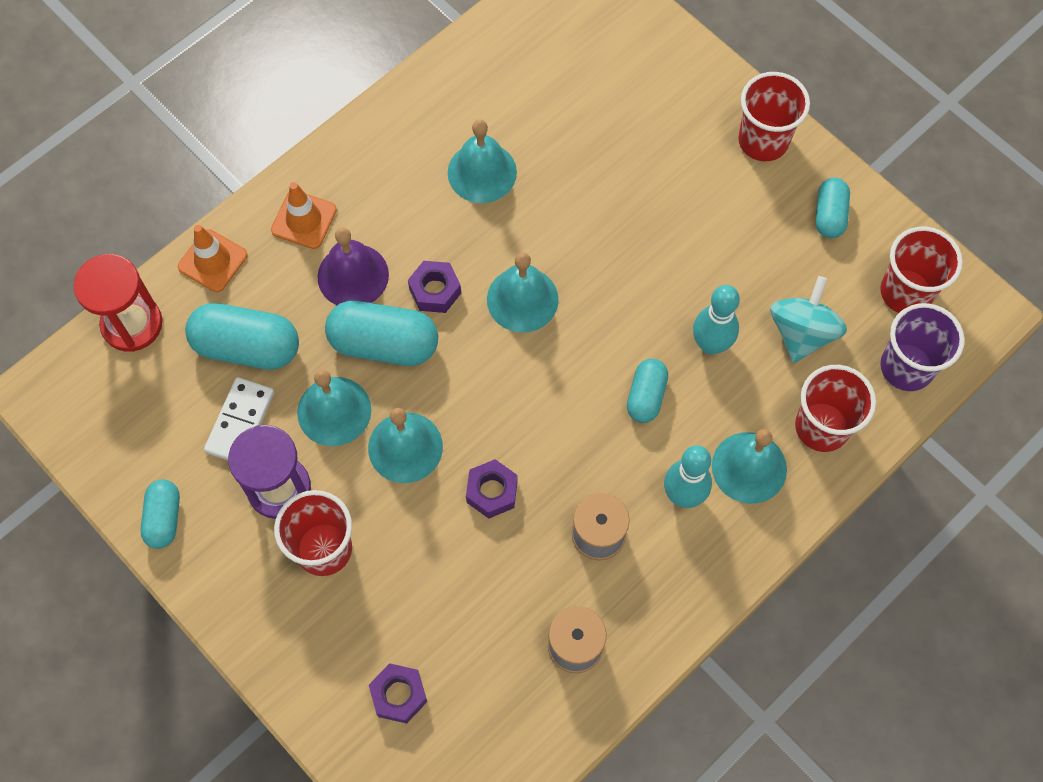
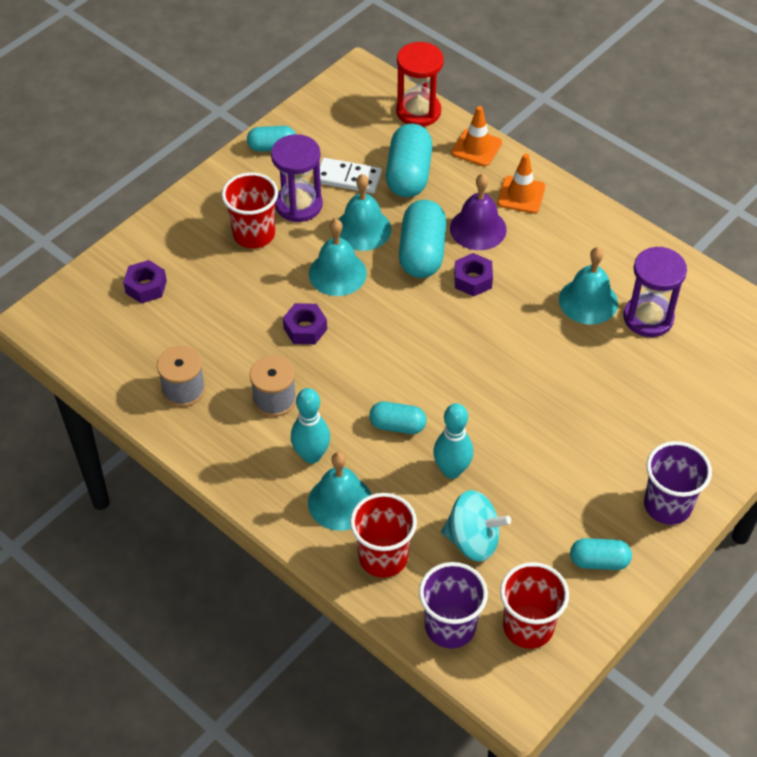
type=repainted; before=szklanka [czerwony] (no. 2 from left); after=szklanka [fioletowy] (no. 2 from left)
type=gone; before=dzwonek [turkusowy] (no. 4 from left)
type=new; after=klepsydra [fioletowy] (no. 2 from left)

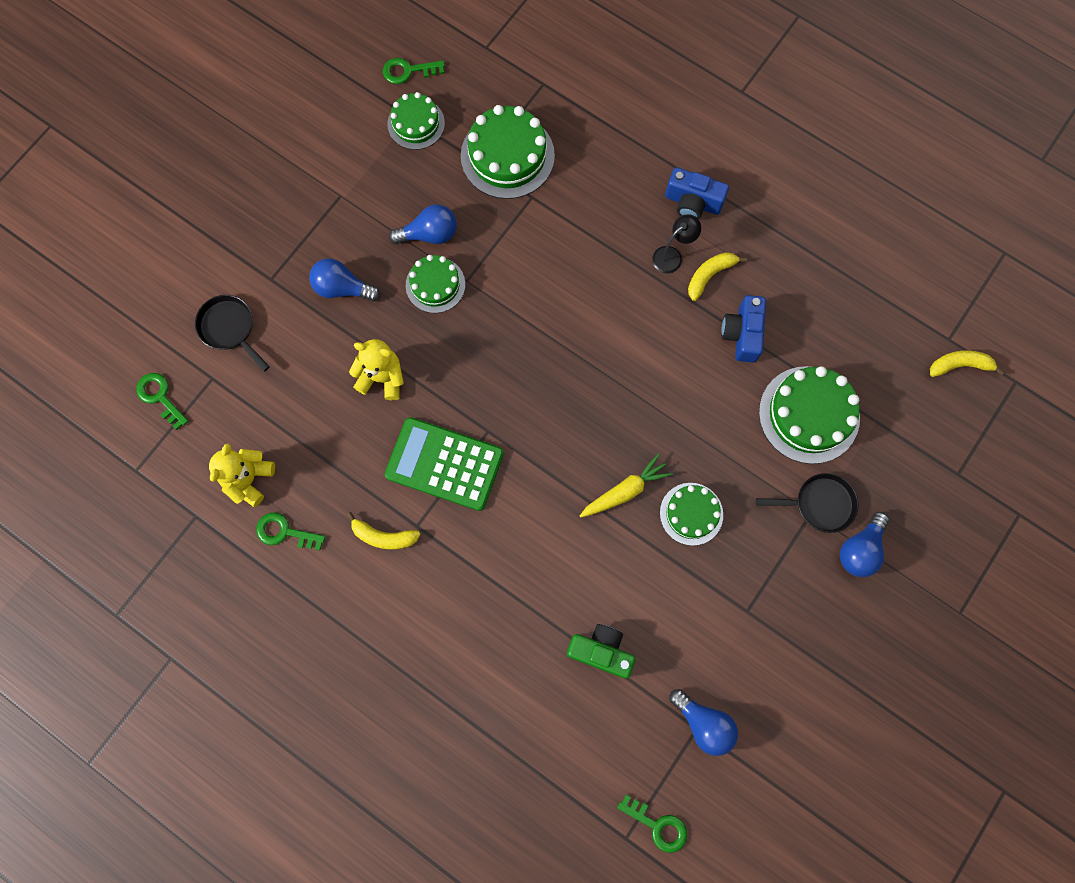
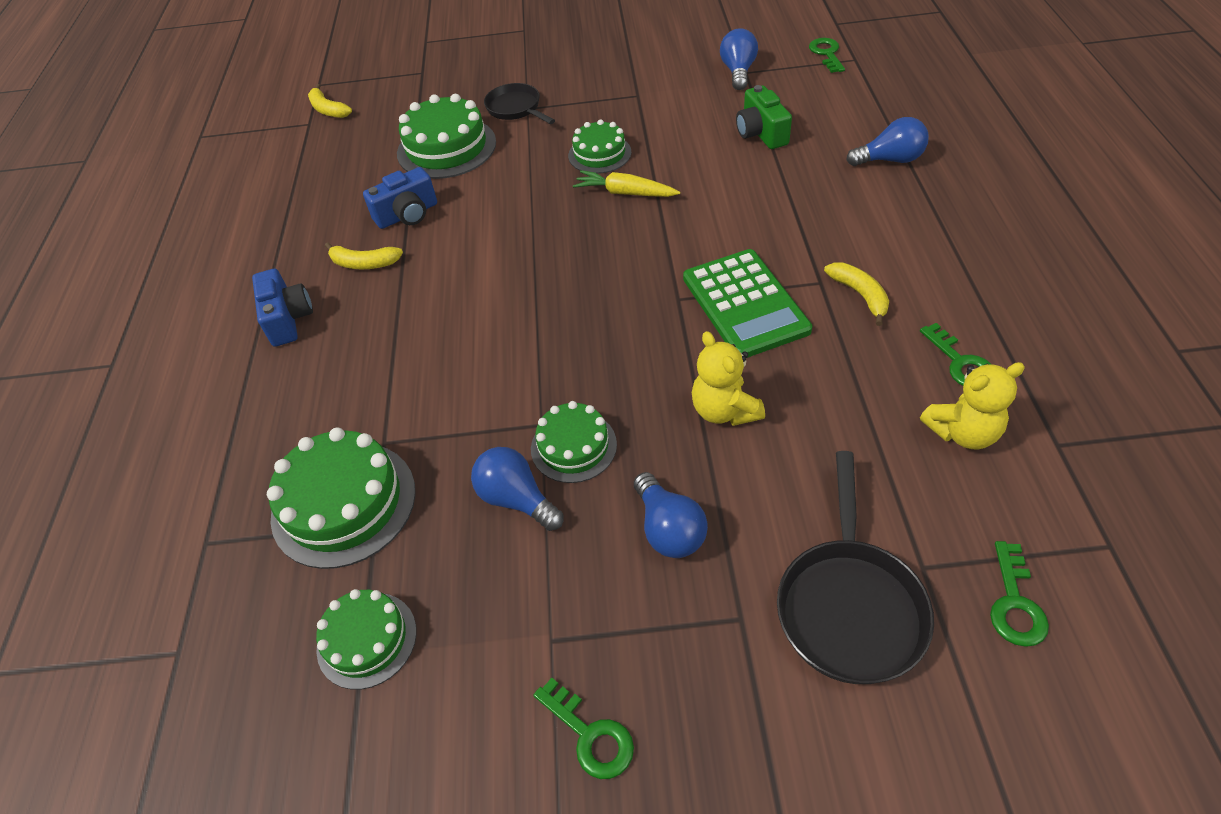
type=shifted; before=klucz [zielony] (no. 3 from left in the first image); after=klucz [zielony] (no. 1 from left)
type=gone; before=lampka [czarny]
type=scaled; before=patelnia [czarny] (no. 1 from left in the first image); scale=1.53
type=shifted; before=żarówka [niebieski] (no. 4 from left)

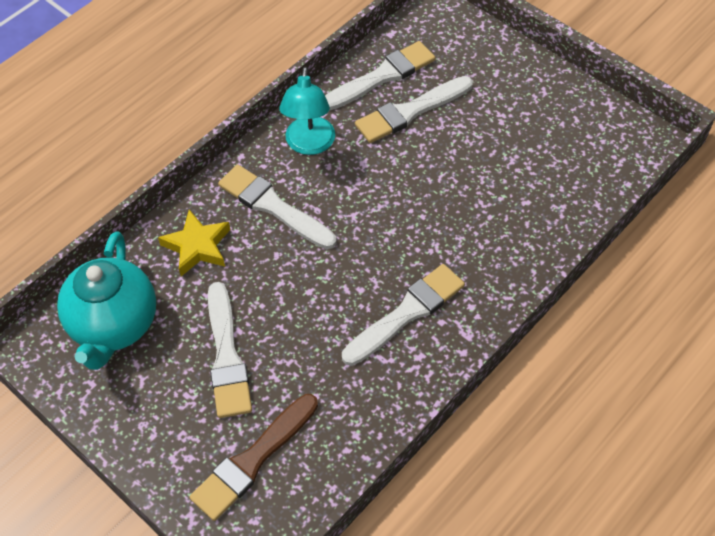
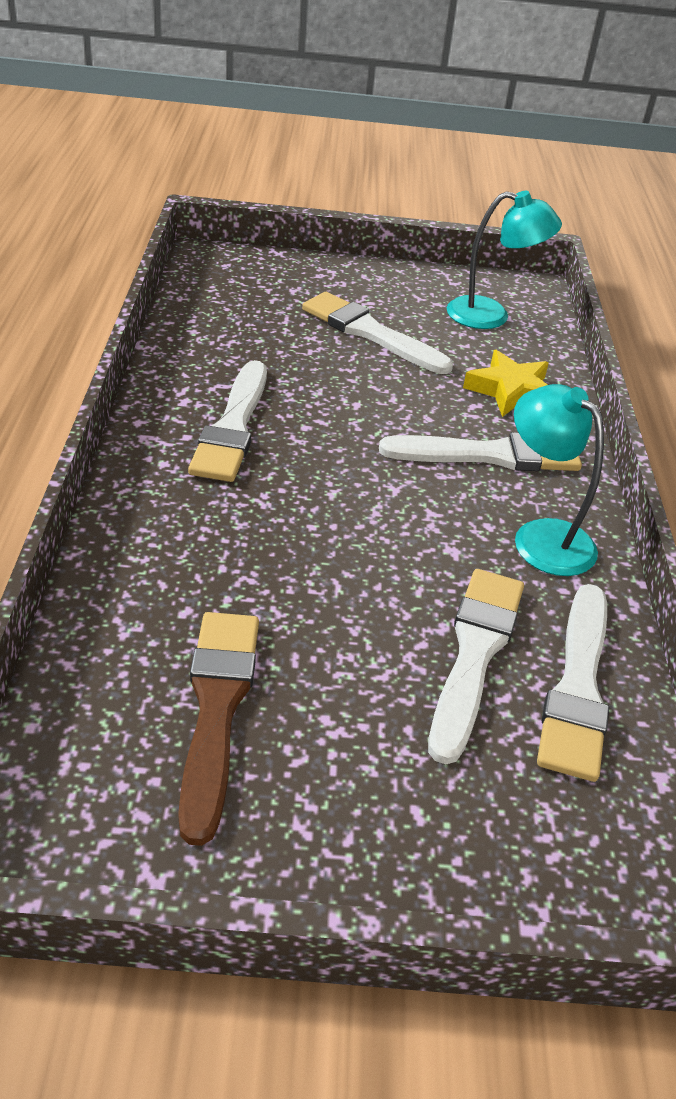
type=swapped; before=imbryk [turkusowy]; after=lampka [turkusowy] (no. 1 from left)
type=shifted; before=pędzel [brązowy]

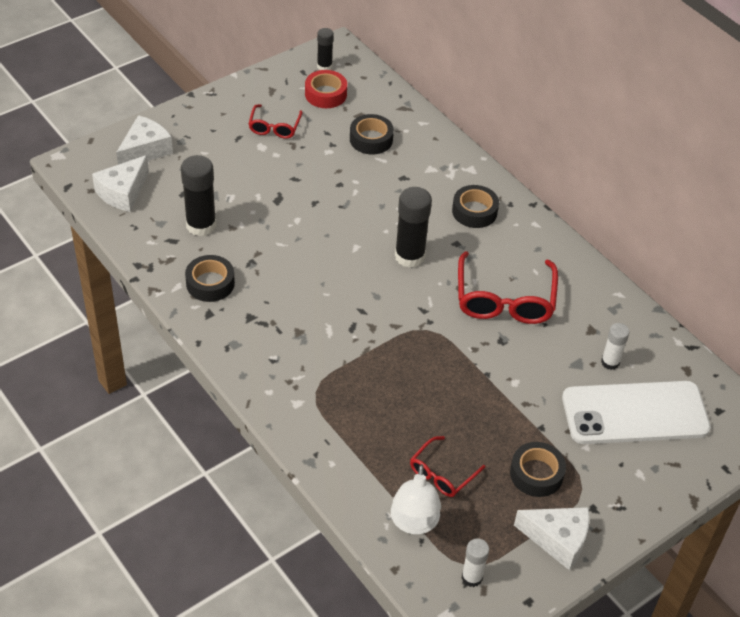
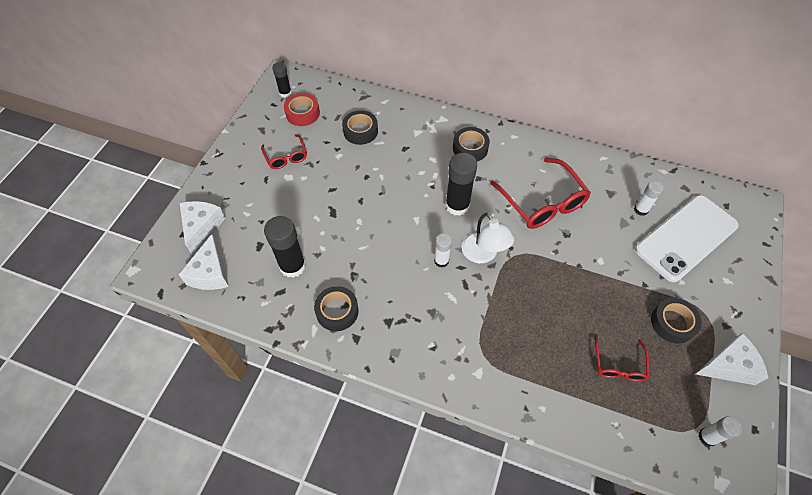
type=shifted; before=lampka [biały]
type=new; after=klej w sztyfcie [biały] (no. 1 from left)

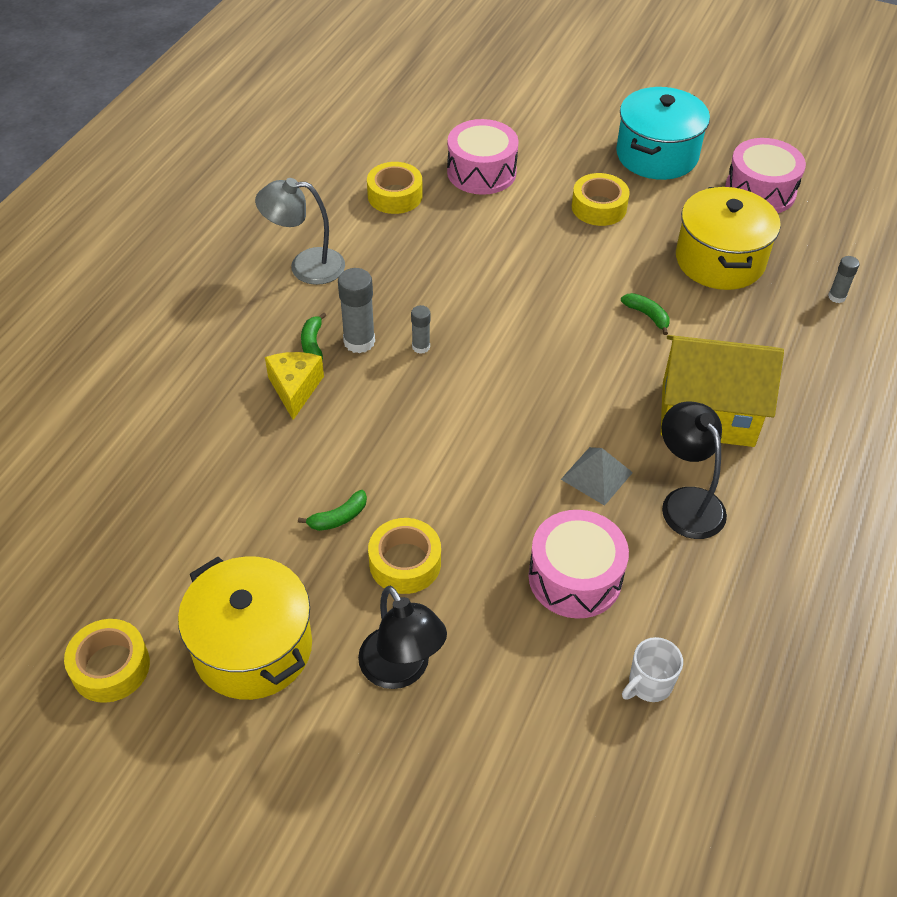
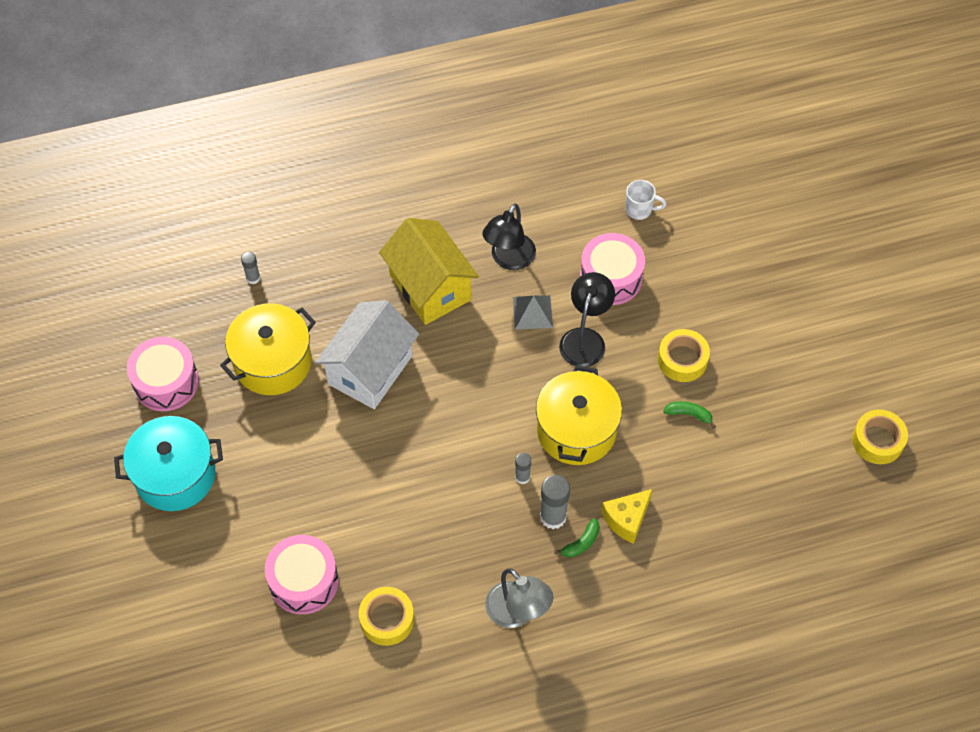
type=gone; before=taśma klejąca [żółty] (no. 4 from left)
type=swapped; before=banan [zielony] (no. 3 from left); after=domek [biały]
type=shifted; before=garnek [żółty] (no. 1 from left in the first image); after=garnek [żółty] (no. 2 from left)
type=shifted; before=lampka [czarny] (no. 1 from left in the first image); after=lampka [czarny] (no. 2 from left)

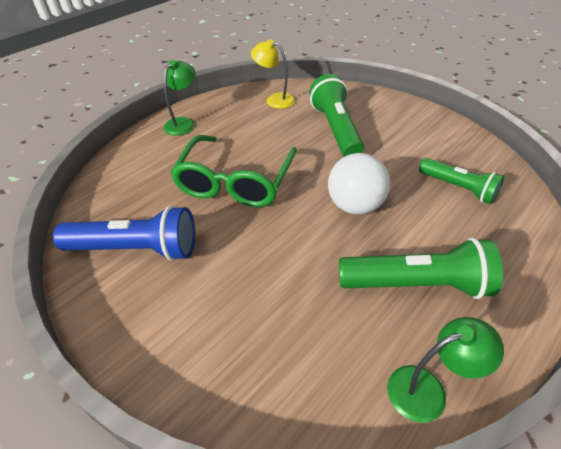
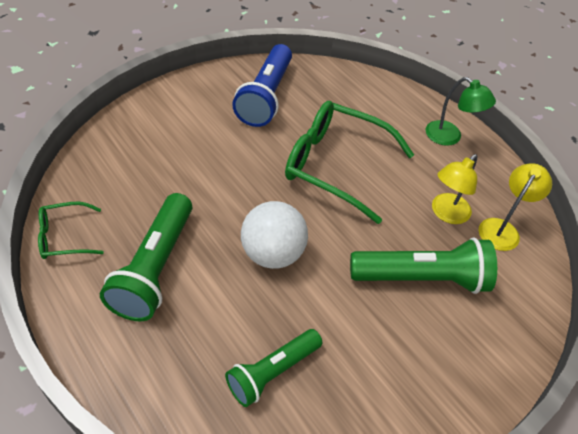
type=swapped; before=lampka [zielony] (no. 2 from left); after=okulary [zielony] (no. 1 from left)
type=new; after=lampka [żółty] (no. 1 from left)

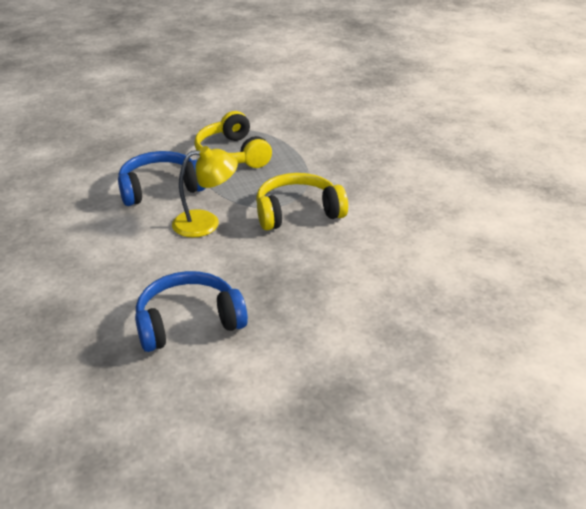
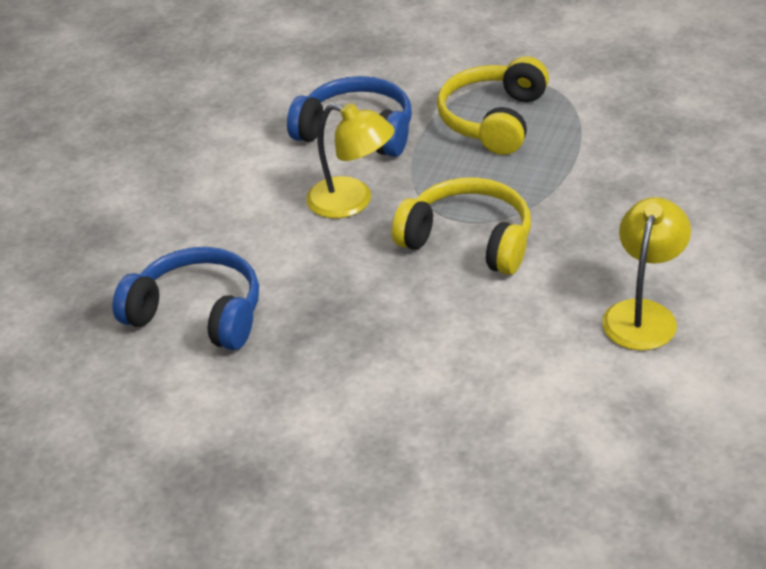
type=new; after=lampka [żółty] (no. 2 from left)

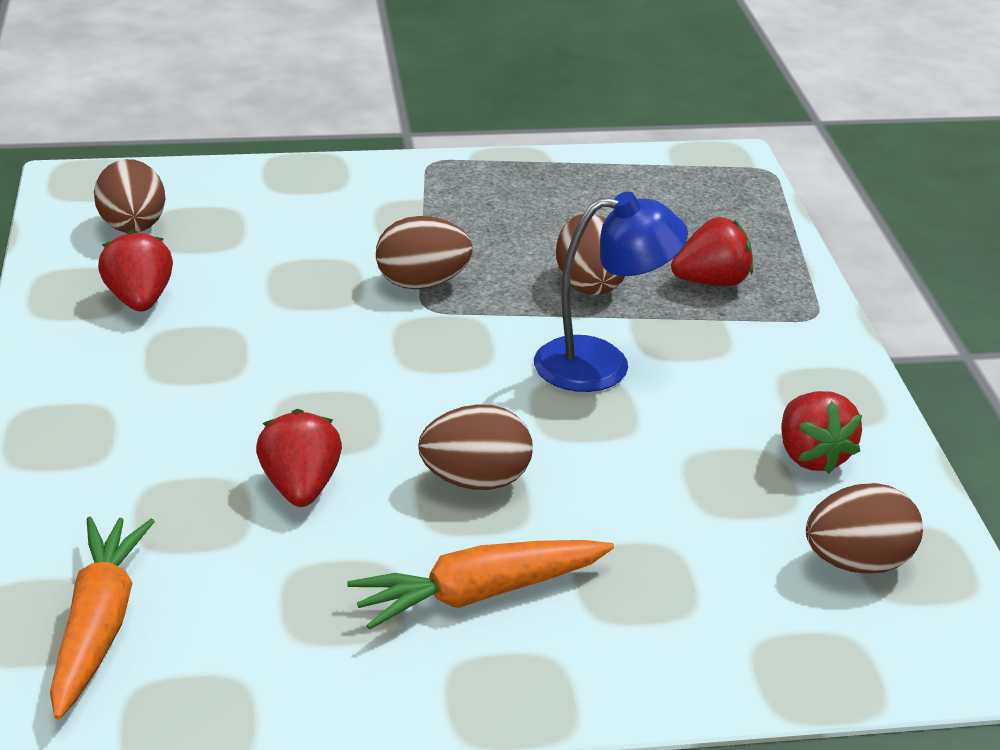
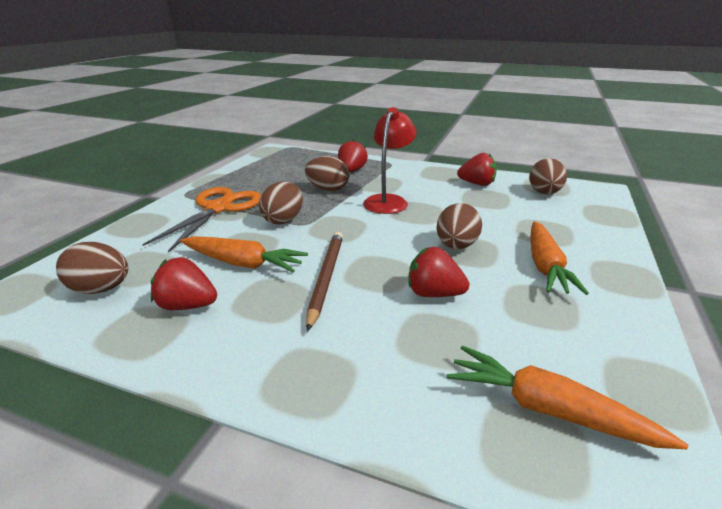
type=repainted; before=lampka [niebieski]; after=lampka [czerwony]
type=new; after=nożyczki [pomarańczowy]
type=new; after=ołówek [brązowy]
type=new; after=marchewka [pomarańczowy] (no. 1 from left)

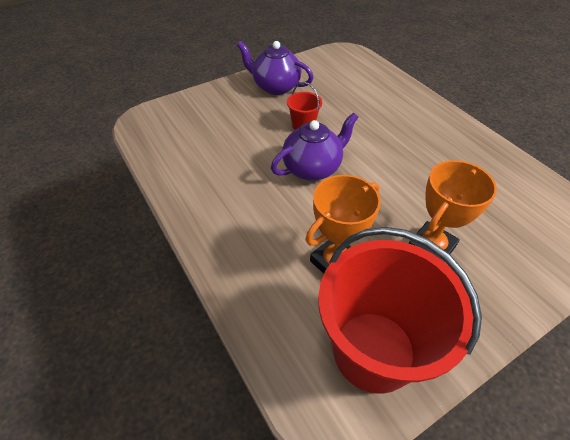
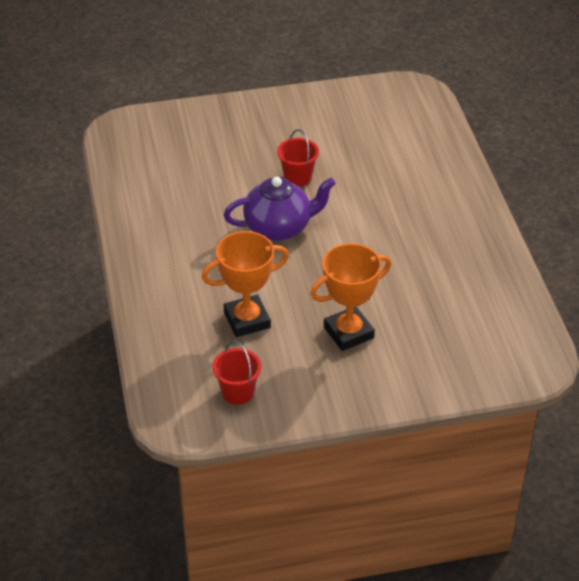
type=gone; before=imbryk [fioletowy] (no. 1 from left)
type=scaled; before=wiadro [czerwony] (no. 2 from left in the first image); scale=0.43

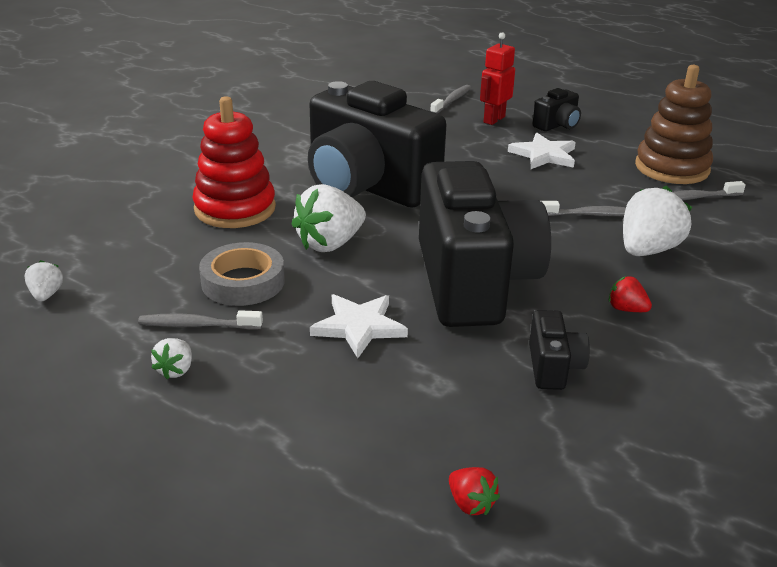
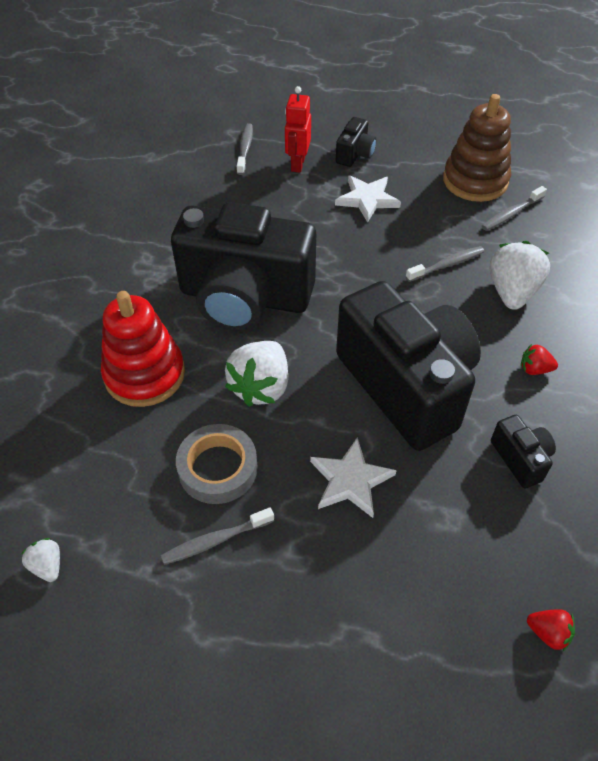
type=gone; before=truskawka [biały] (no. 2 from left)

